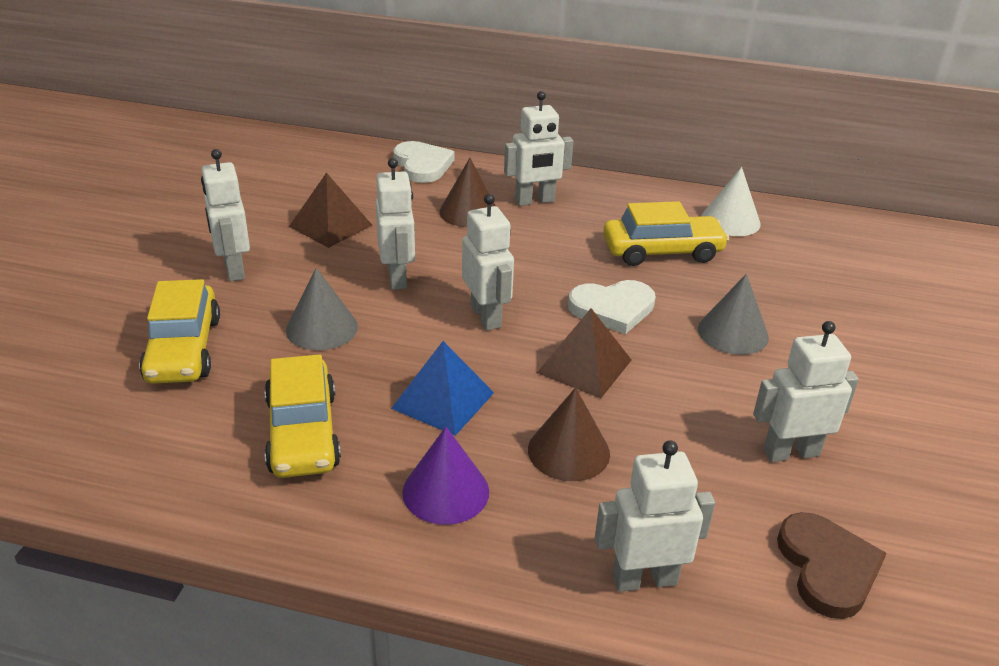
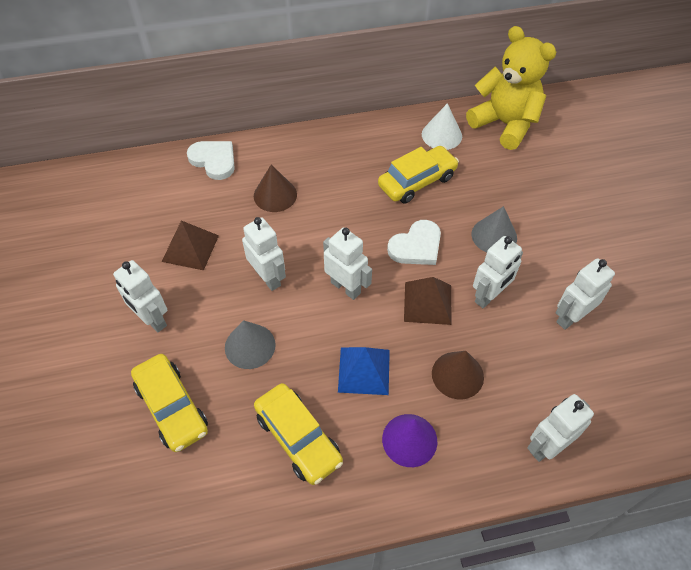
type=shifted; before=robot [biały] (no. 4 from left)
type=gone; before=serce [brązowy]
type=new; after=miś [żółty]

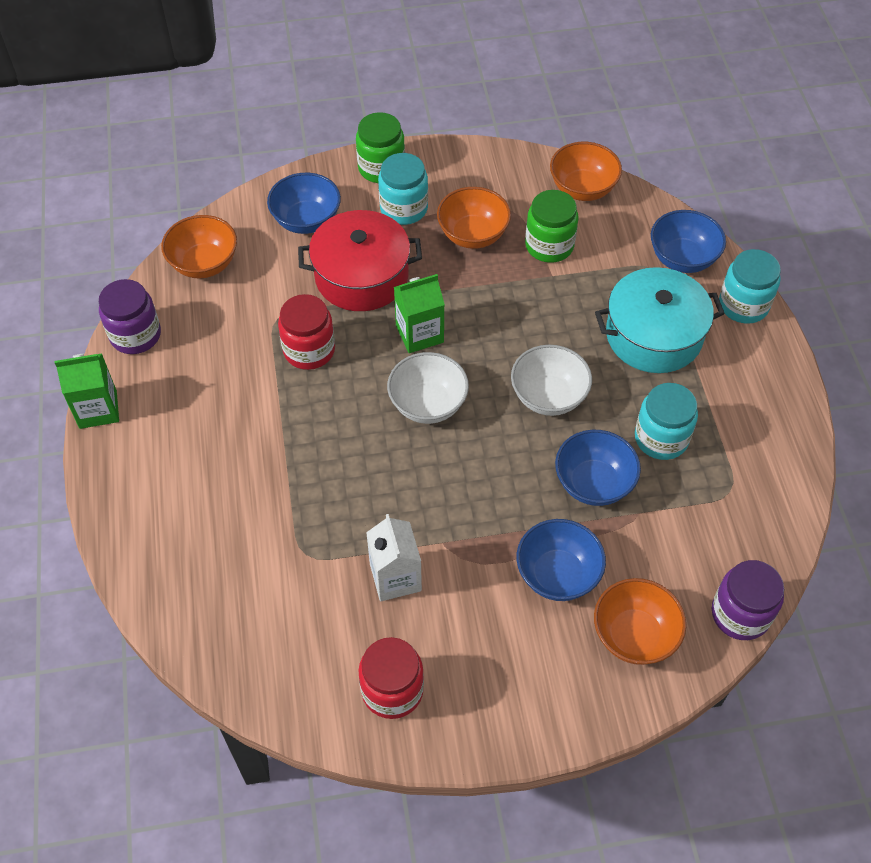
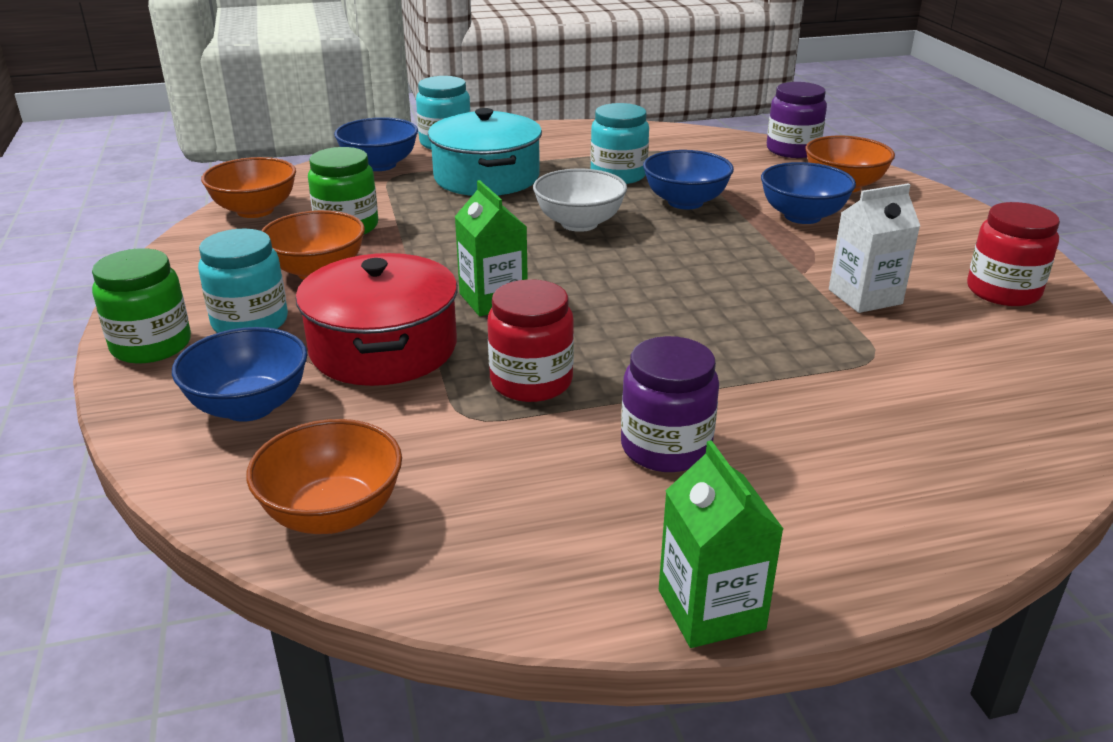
type=shifted; before=słoik [fioletowy] (no. 1 from left)
type=gone; before=miska [biały] (no. 1 from left)

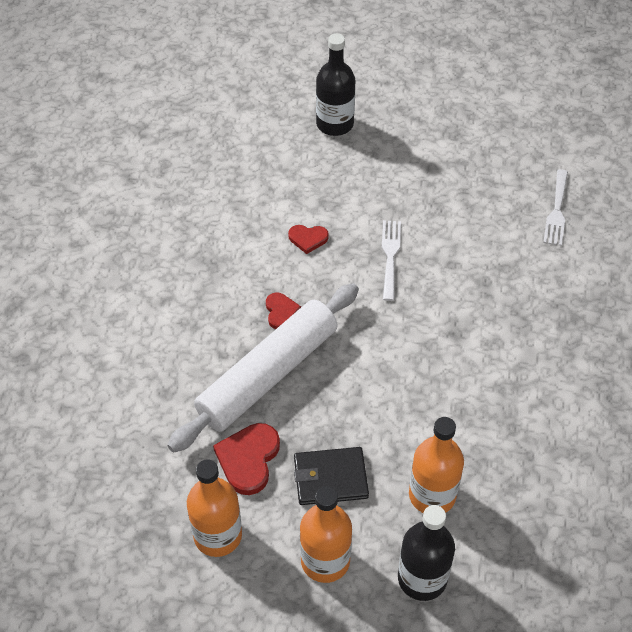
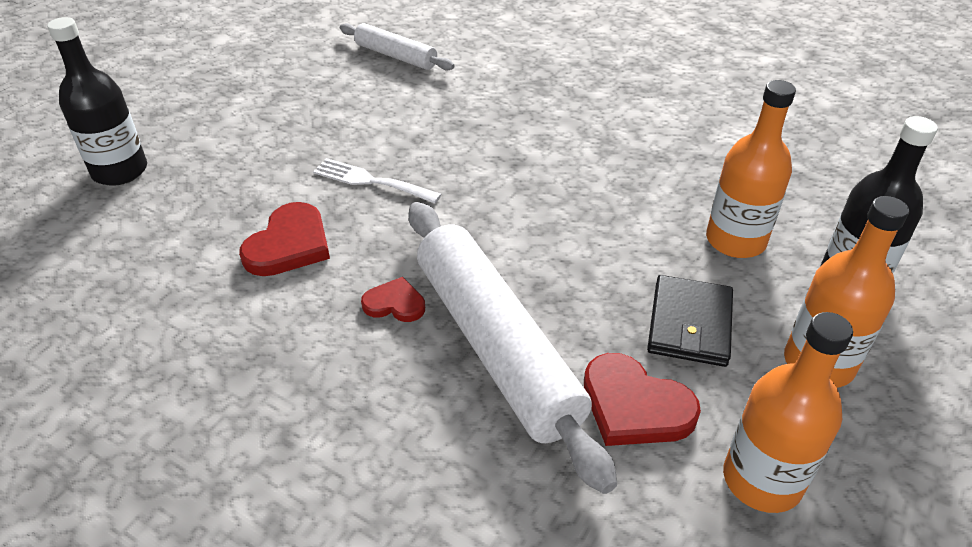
type=swapped; before=widelec [biały] (no. 2 from left); after=wałek do ciasta [biały] (no. 1 from left)
type=scaled; before=serce [czerwony] (no. 3 from left in the first image); scale=1.67

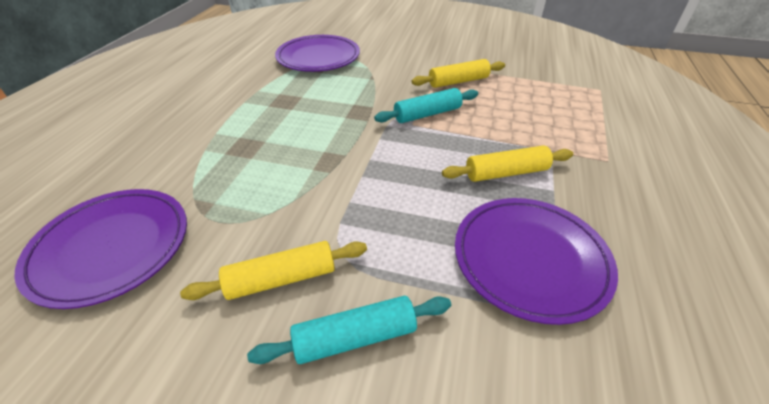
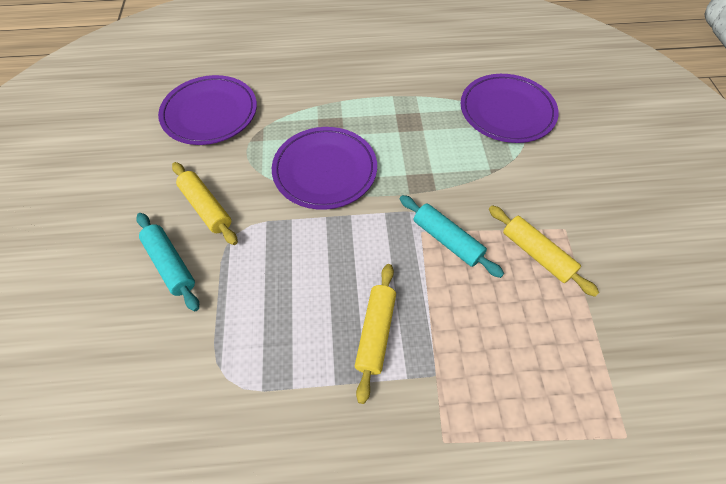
type=rotated; before=wałek do ciasta [żółty] (no. 3 from left in the first image); turn=45
type=shifted; before=talerz [fioletowy] (no. 3 from left in the first image); after=talerz [fioletowy] (no. 2 from left)

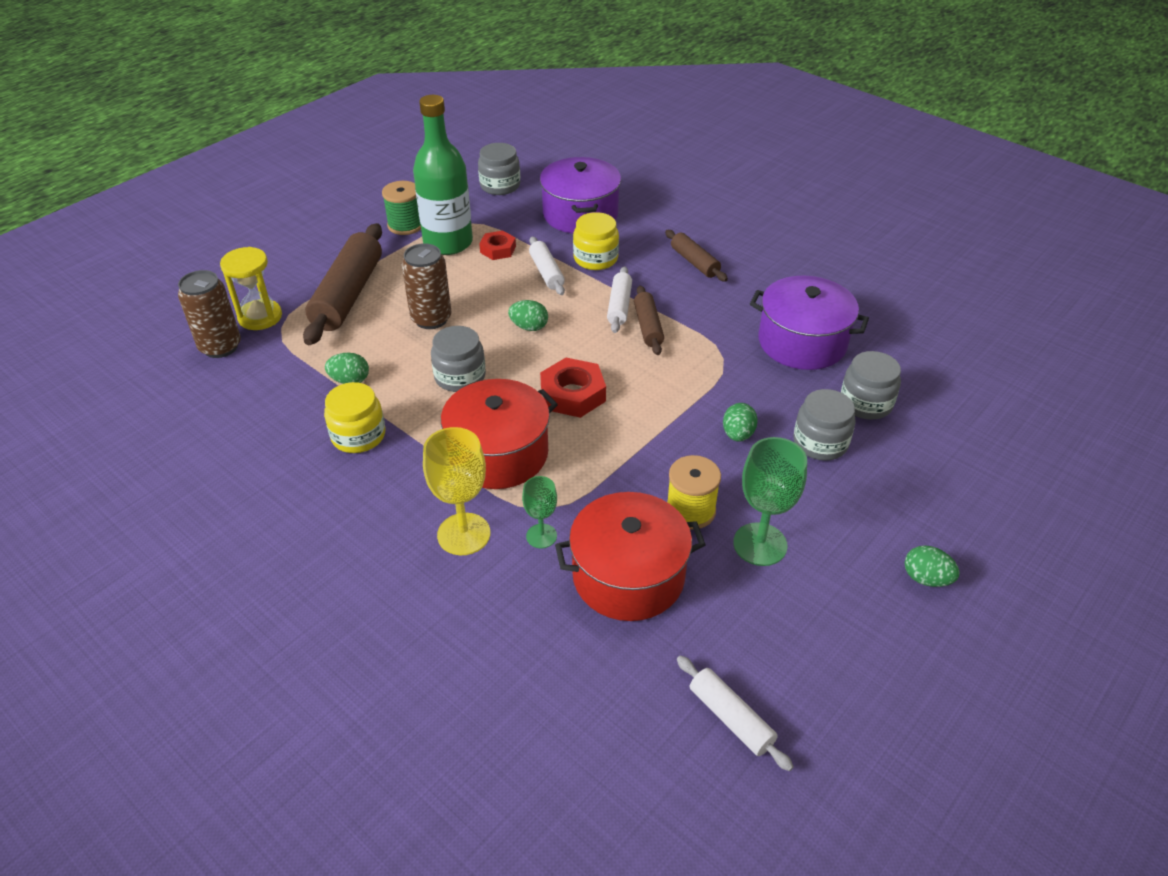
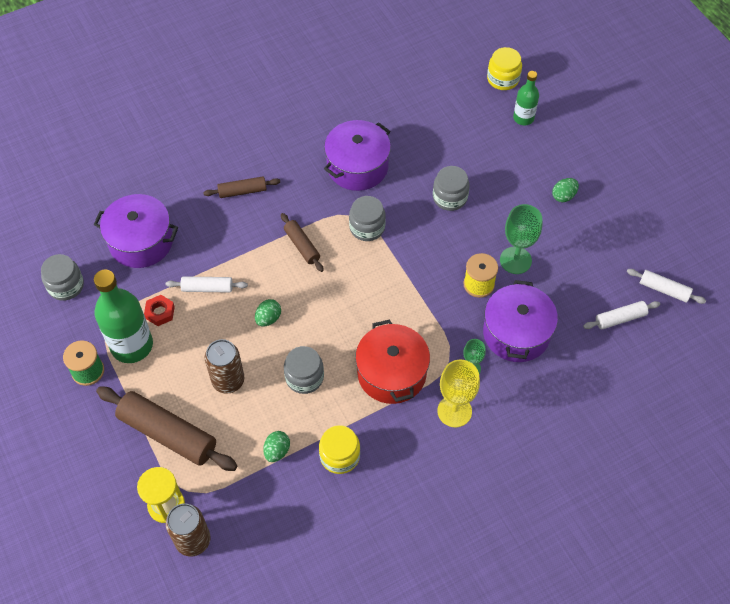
type=shifted; before=słoik [żółty] (no. 2 from left)
type=shifted; before=wałek do ciasta [biały] (no. 2 from left in the first image); after=wałek do ciasta [biały] (no. 3 from left)
type=rotated; before=wałek do ciasta [brązowy] (no. 2 from left in the first image); turn=45
type=shifted; before=słoik [szary] (no. 4 from left in the first image); after=słoik [szary] (no. 3 from left)
type=gone; before=nakrętka [czerwony] (no. 2 from left)
type=gone; before=jajko [zielony] (no. 3 from left)
type=repainted; before=garnek [czerwony] (no. 2 from left); after=garnek [fioletowy] (no. 3 from left)
type=new; after=butelka [zielony] (no. 2 from left)

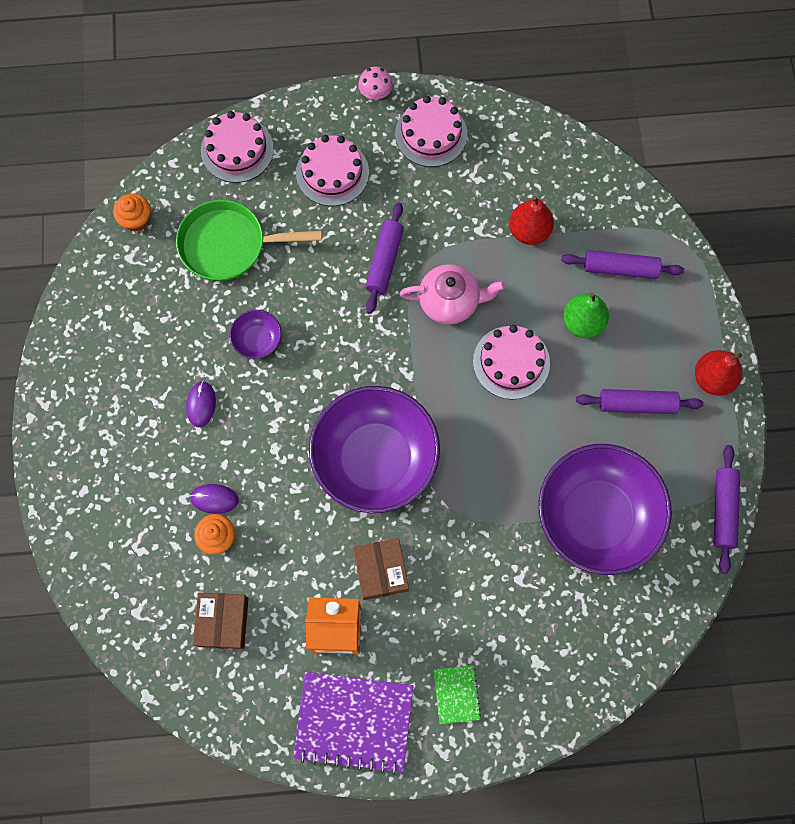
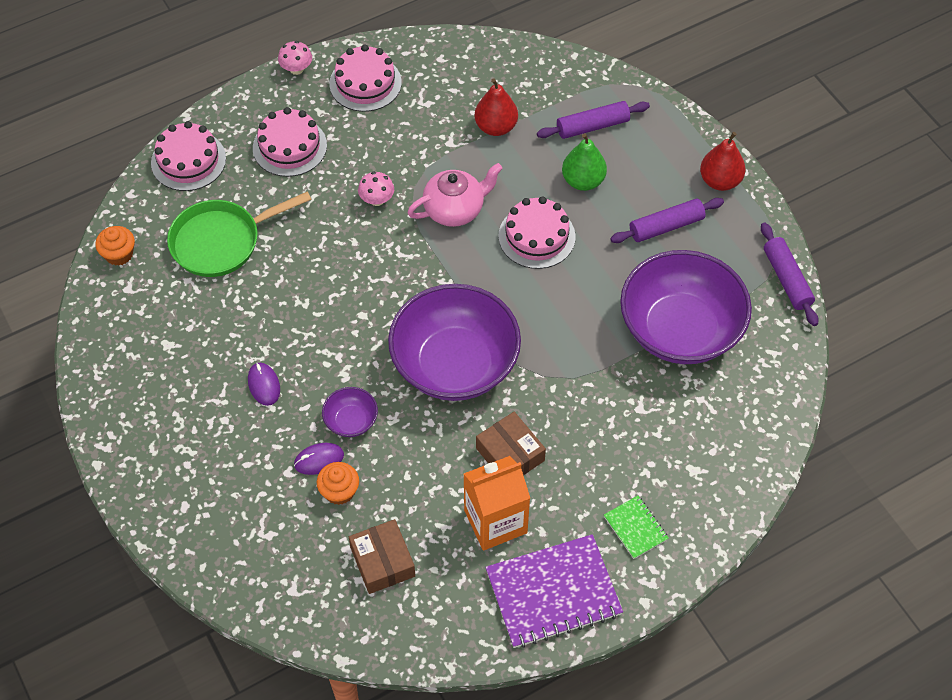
type=swapped; before=wałek do ciasta [fioletowy] (no. 1 from left); after=grzyb [różowy] (no. 2 from left)
type=shifted; before=miska [fioletowy] (no. 1 from left)

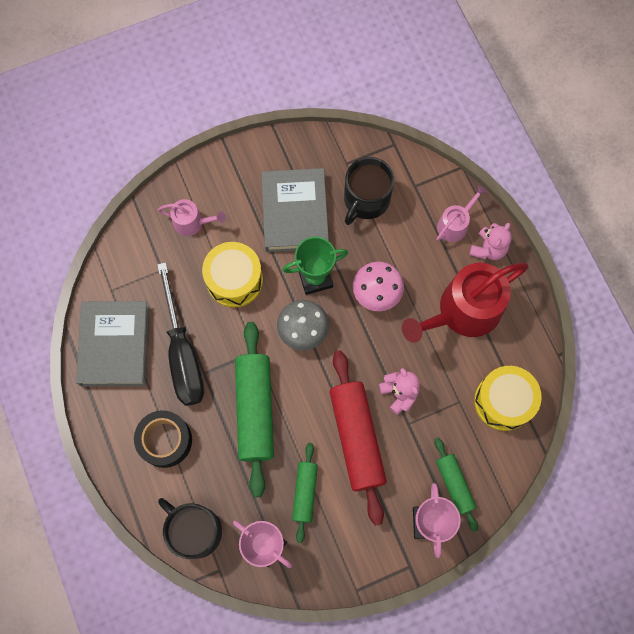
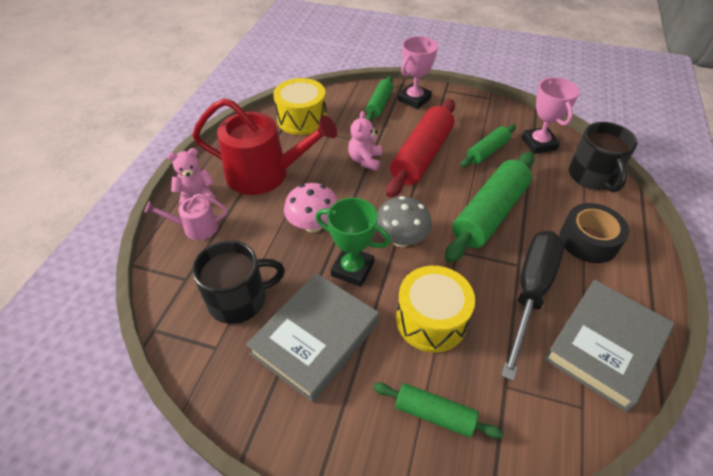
type=swapped; before=konewka [różowy] (no. 1 from left); after=wałek do ciasta [zielony] (no. 2 from left)

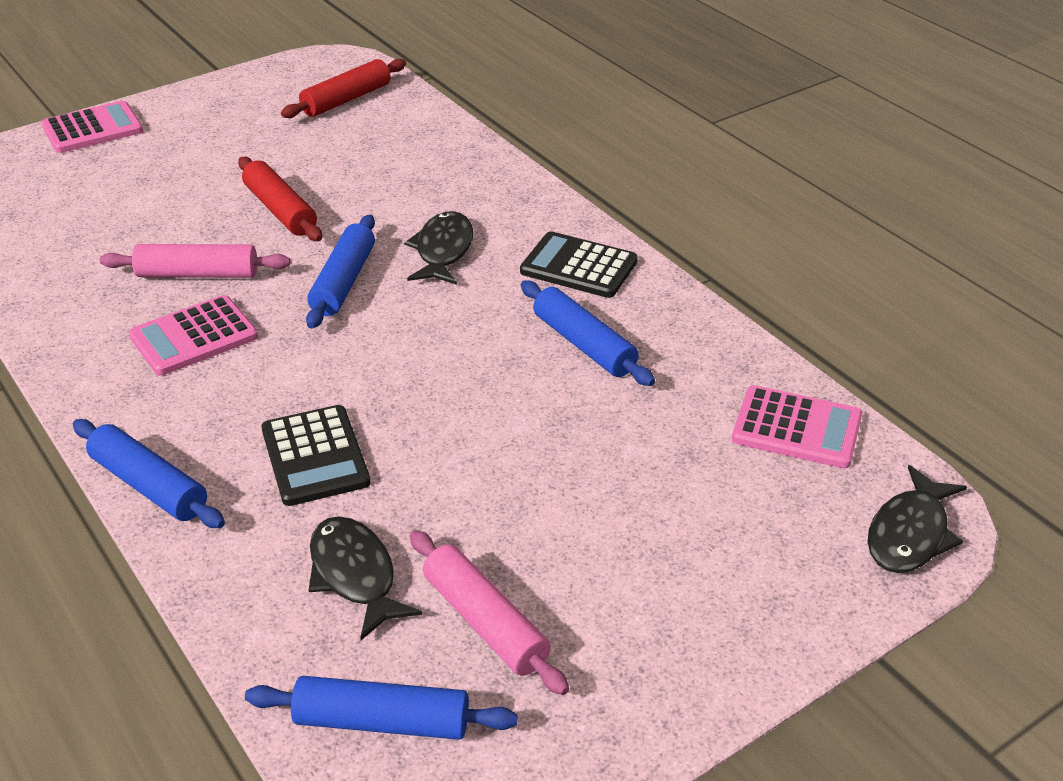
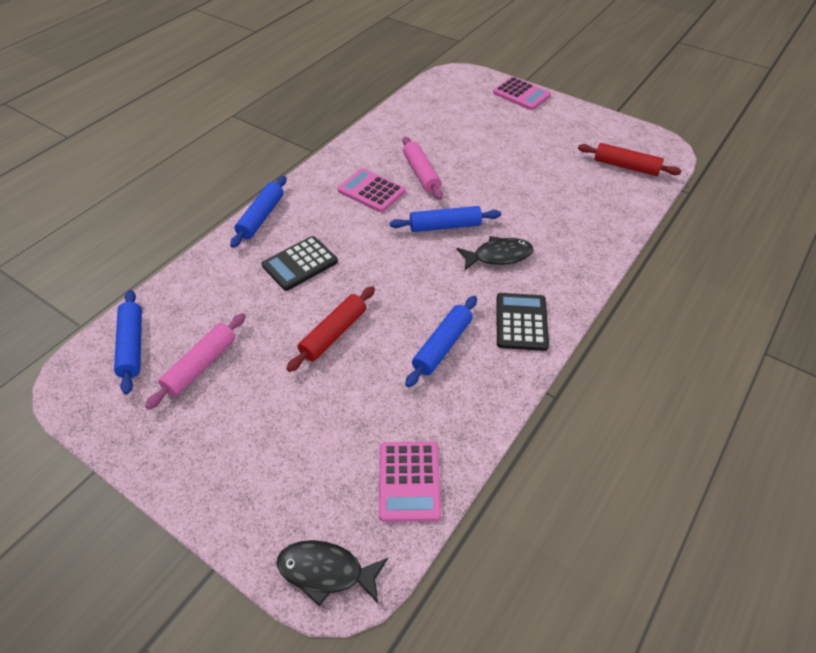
type=shifted; before=wałek do ciasta [czerwony] (no. 1 from left)
type=gone; before=ryba [czarny] (no. 1 from left)

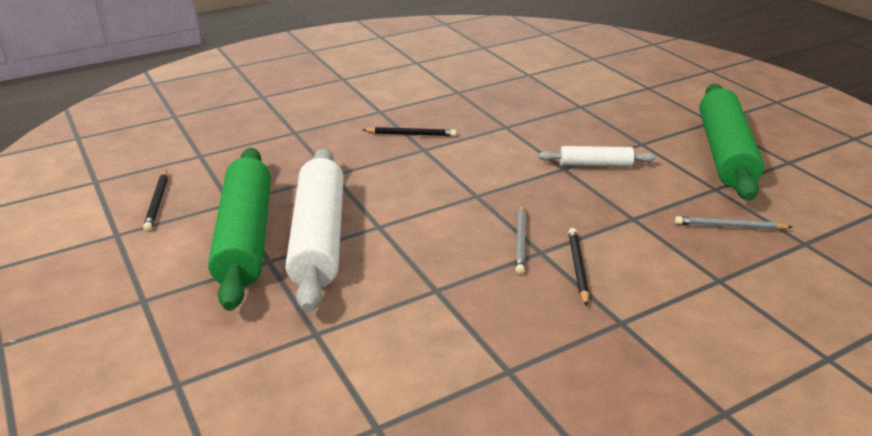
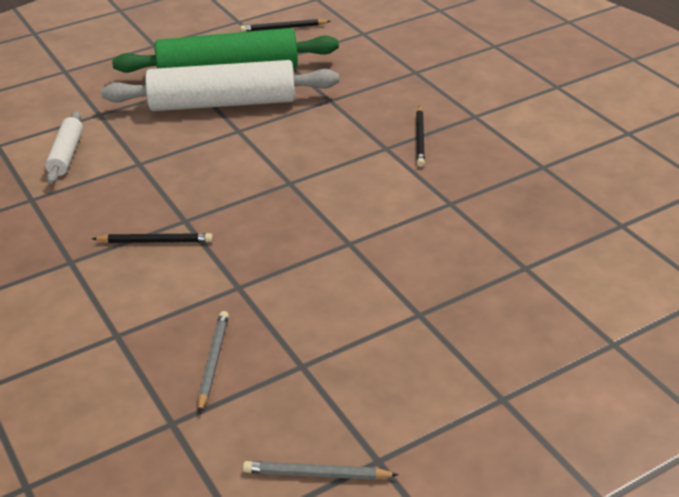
type=gone; before=wałek do ciasta [zielony] (no. 2 from left)
type=shifted; before=wałek do ciasta [biały] (no. 2 from left in the first image); after=wałek do ciasta [biały] (no. 1 from left)
type=shifted; before=ołówek [szary] (no. 1 from left in the first image); after=ołówek [szary] (no. 2 from left)

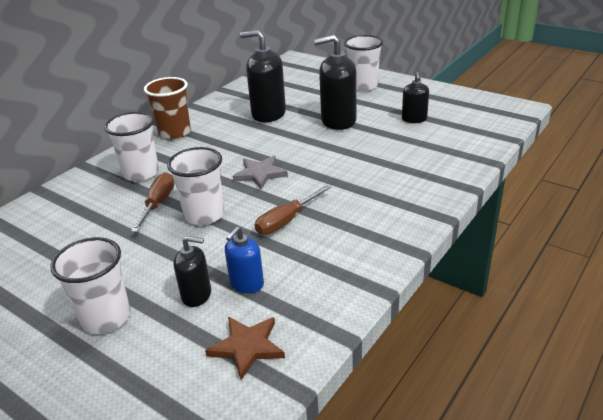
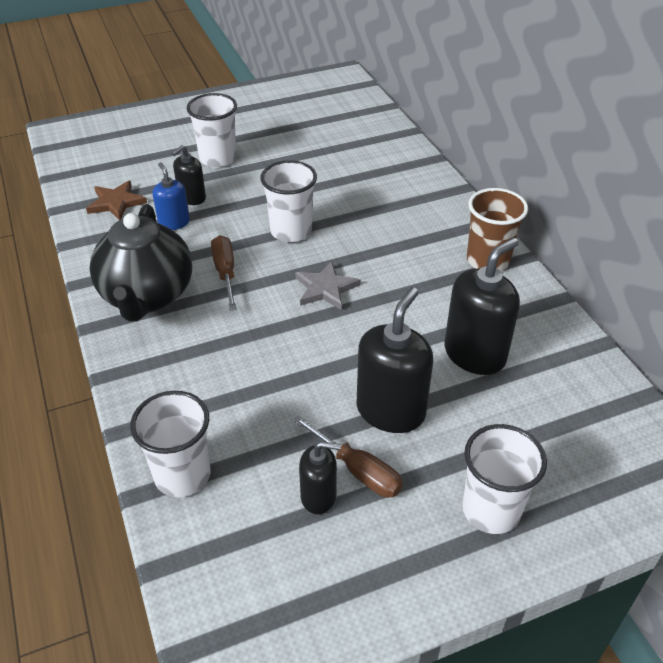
type=rotated; before=dozownik mydła [czarny] (no. 4 from left in the first image); turn=150
type=shifted; before=szklanka [biały] (no. 2 from left in the first image); after=szklanka [biały] (no. 1 from left)
type=shifted; before=śrubokręt [brązowy] (no. 1 from left in the first image); after=śrubokręt [brązowy] (no. 2 from left)
type=new; after=imbryk [czarny]

